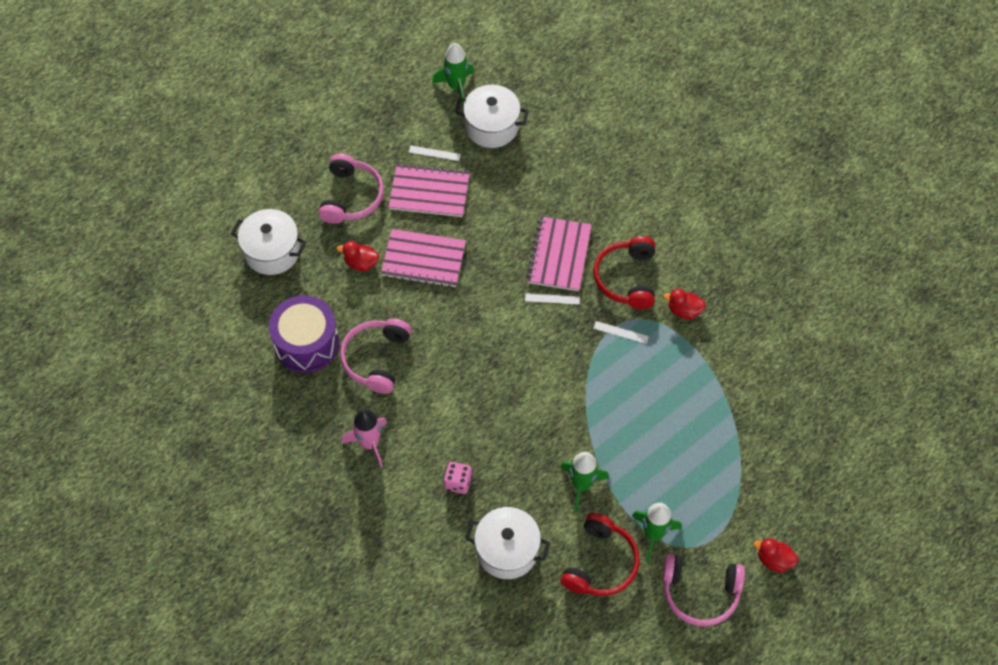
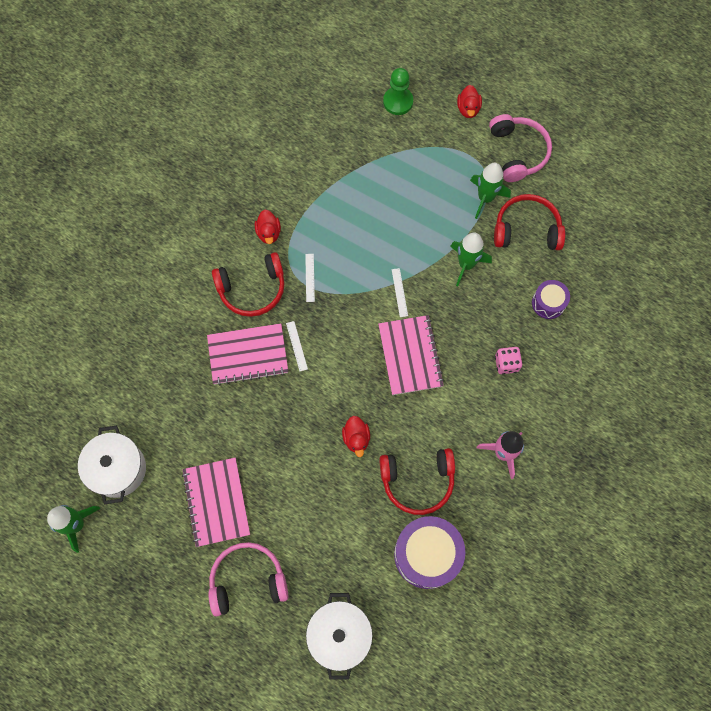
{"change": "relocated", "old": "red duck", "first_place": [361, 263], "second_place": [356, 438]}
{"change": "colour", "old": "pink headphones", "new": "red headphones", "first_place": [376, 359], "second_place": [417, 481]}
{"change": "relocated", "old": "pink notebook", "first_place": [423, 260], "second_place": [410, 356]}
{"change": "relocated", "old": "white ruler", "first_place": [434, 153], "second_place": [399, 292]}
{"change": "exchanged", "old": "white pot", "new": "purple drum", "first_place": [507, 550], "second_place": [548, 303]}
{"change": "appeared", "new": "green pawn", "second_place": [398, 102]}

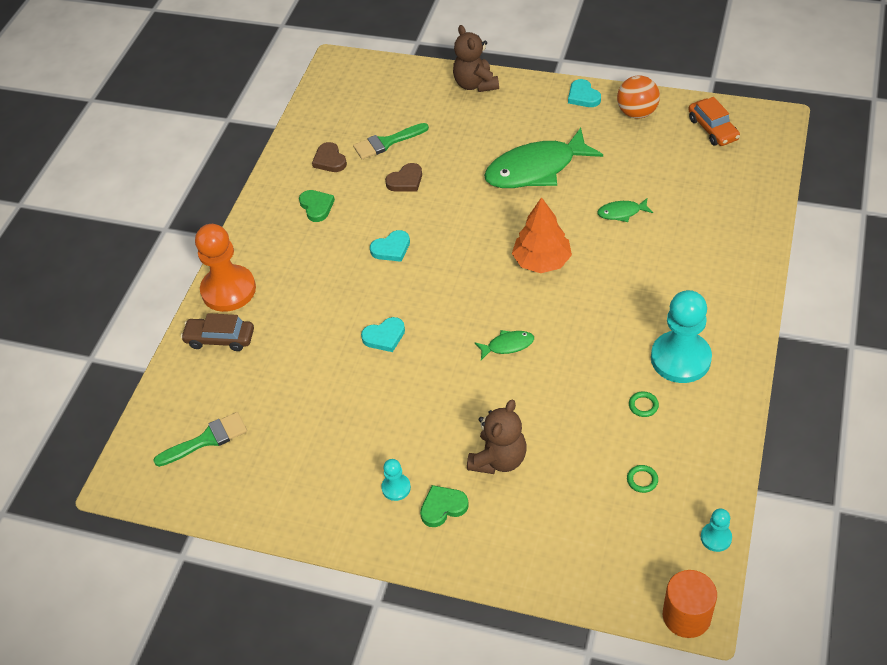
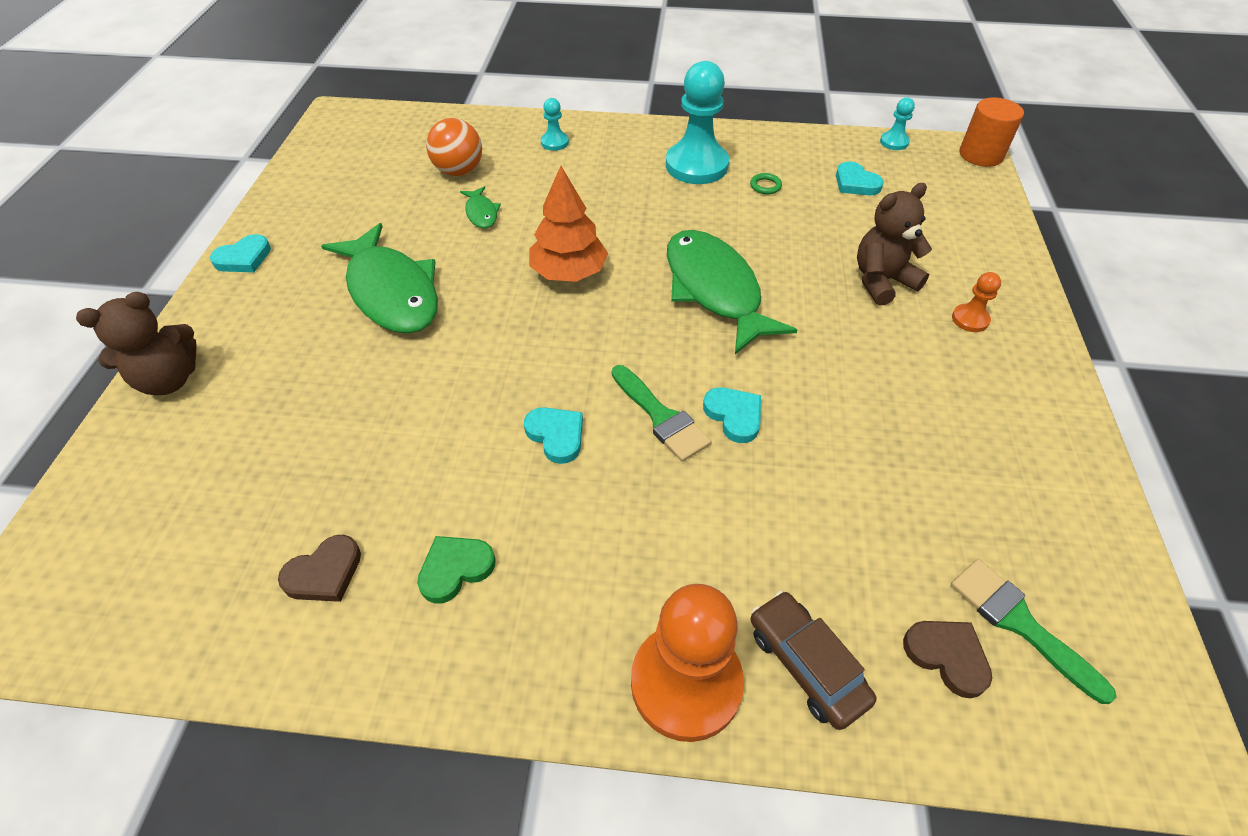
{"change": "spun", "old": "brown car", "first_place": [220, 339], "second_place": [806, 664], "degrees": 150}
{"change": "relocated", "old": "green brush", "first_place": [386, 142], "second_place": [661, 417]}
{"change": "relocated", "old": "turquoise pawn", "first_place": [396, 488], "second_place": [554, 142]}
{"change": "relocated", "old": "brown heart", "first_place": [405, 181], "second_place": [947, 656]}
{"change": "exchanged", "old": "green heart", "new": "orange pawn", "first_place": [443, 507], "second_place": [970, 319]}
{"change": "spun", "old": "brown teddy bear", "first_place": [498, 459], "second_place": [882, 281], "degrees": -45}
{"change": "size", "old": "green fish", "first_place": [507, 345], "second_place": [714, 290], "factor": 2.29}
{"change": "relocated", "old": "orange ball", "first_place": [637, 113], "second_place": [459, 171]}
{"change": "exchanged", "old": "green ring", "new": "turquoise heart", "first_place": [642, 480], "second_place": [855, 183]}
{"change": "missing", "old": "orange car", "first_place": [712, 129]}

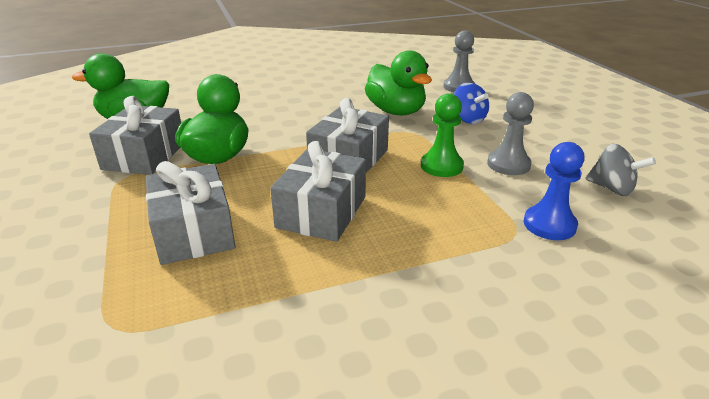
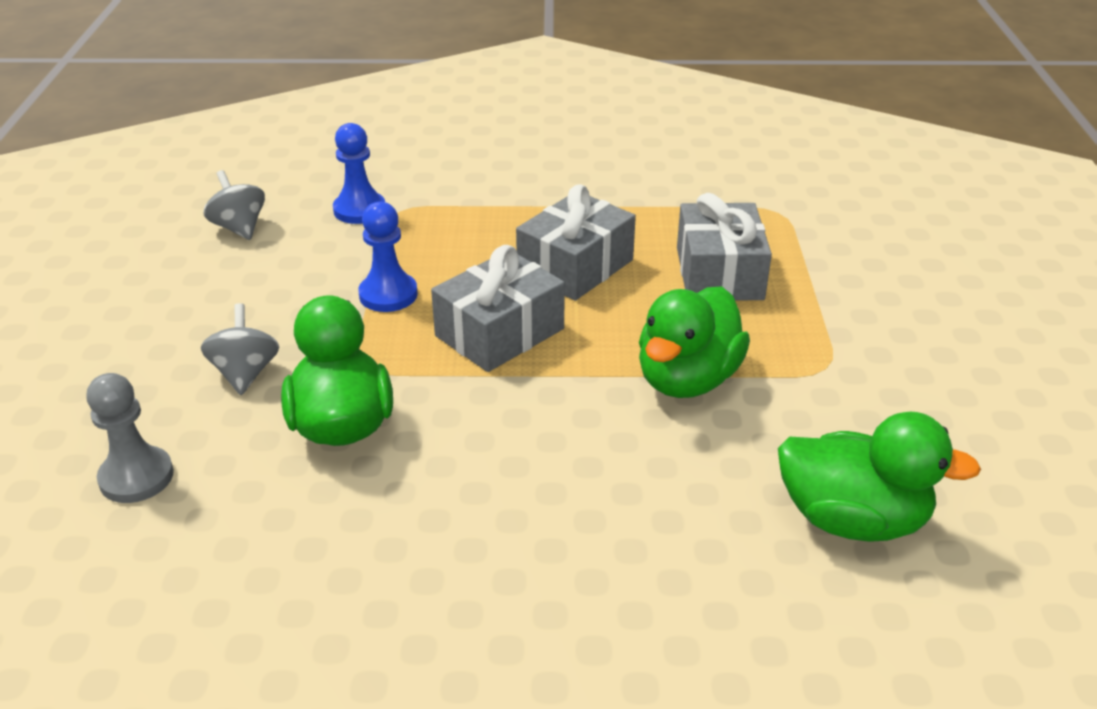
{"change": "missing", "old": "grey gift", "first_place": [144, 156]}
{"change": "colour", "old": "green pawn", "new": "blue pawn", "first_place": [441, 166], "second_place": [388, 295]}
{"change": "colour", "old": "blue spinning top", "new": "grey spinning top", "first_place": [468, 119], "second_place": [245, 373]}
{"change": "missing", "old": "grey pawn", "first_place": [508, 164]}

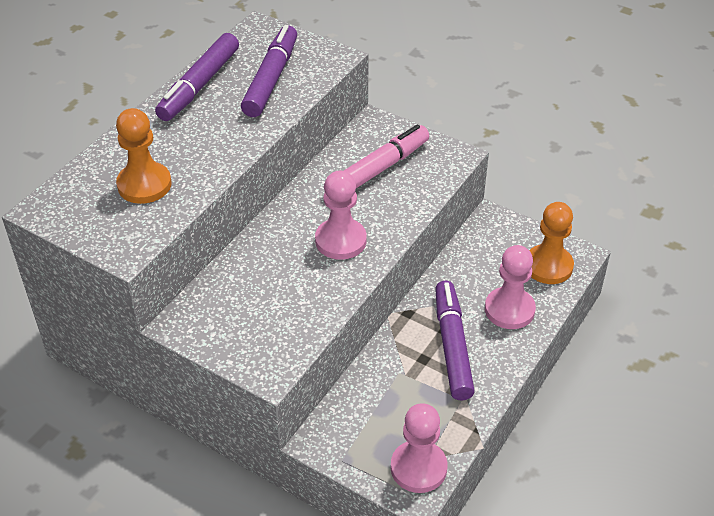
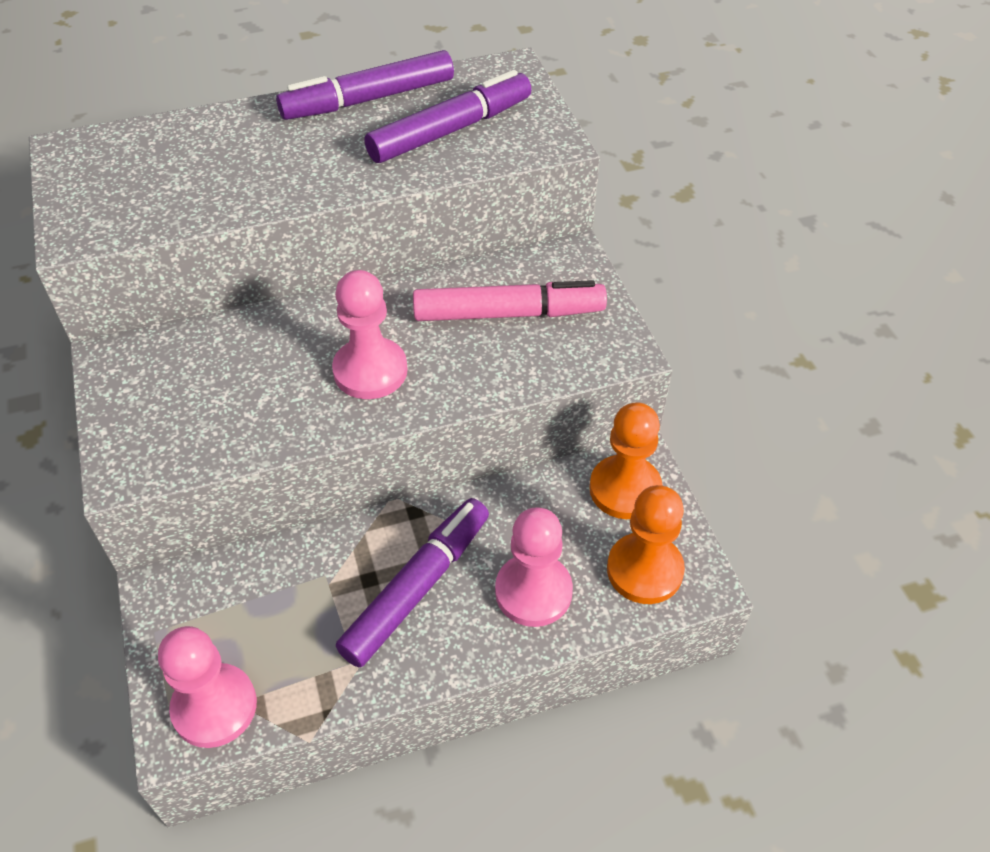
{"change": "relocated", "old": "orange pawn", "first_place": [144, 185], "second_place": [625, 489]}

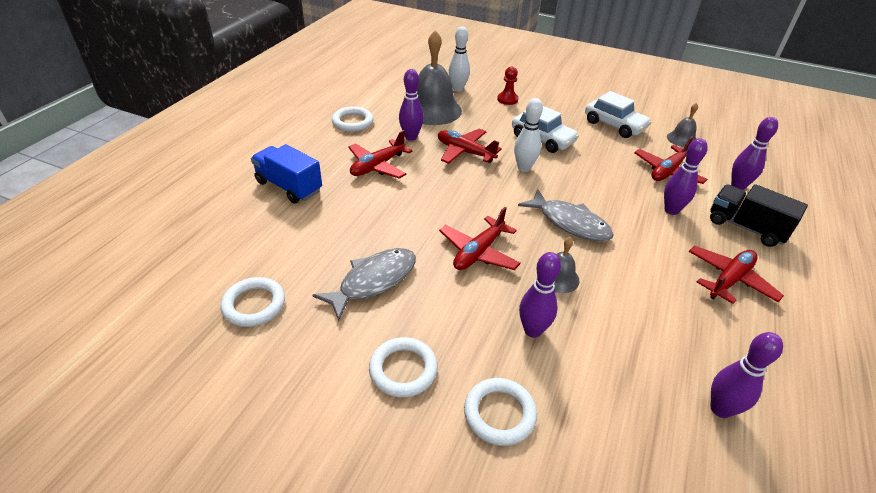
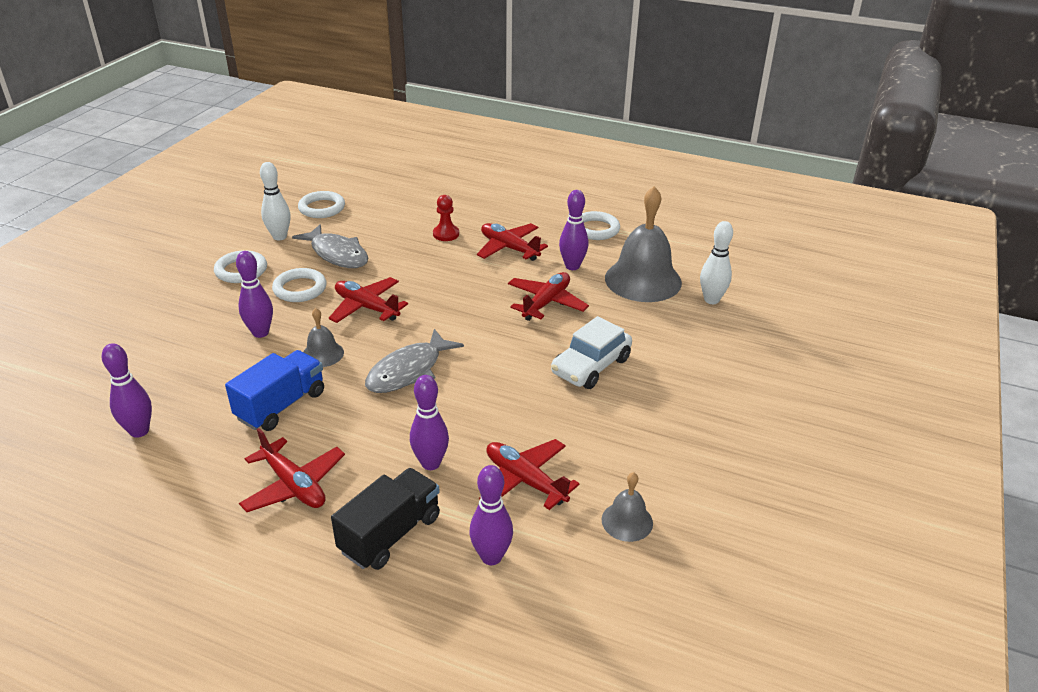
{"change": "relocated", "old": "blue truck", "first_place": [289, 187], "second_place": [281, 405]}
{"change": "relocated", "old": "white ring", "first_place": [499, 414], "second_place": [300, 289]}
{"change": "relocated", "old": "red pawn", "first_place": [507, 99], "second_place": [446, 234]}
{"change": "relocated", "old": "white bowling pin", "first_place": [524, 168], "second_place": [279, 237]}
{"change": "missing", "old": "white car", "first_place": [614, 125]}

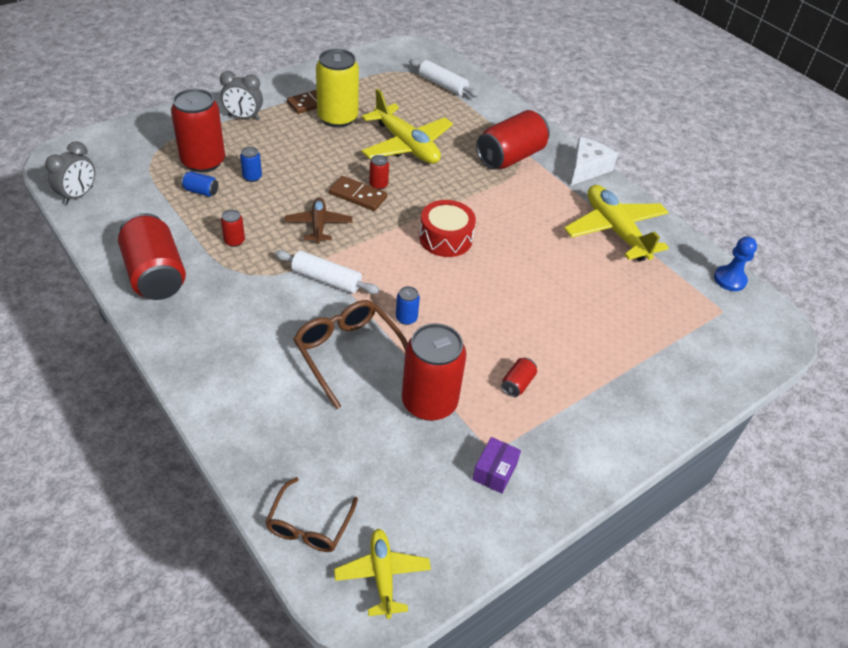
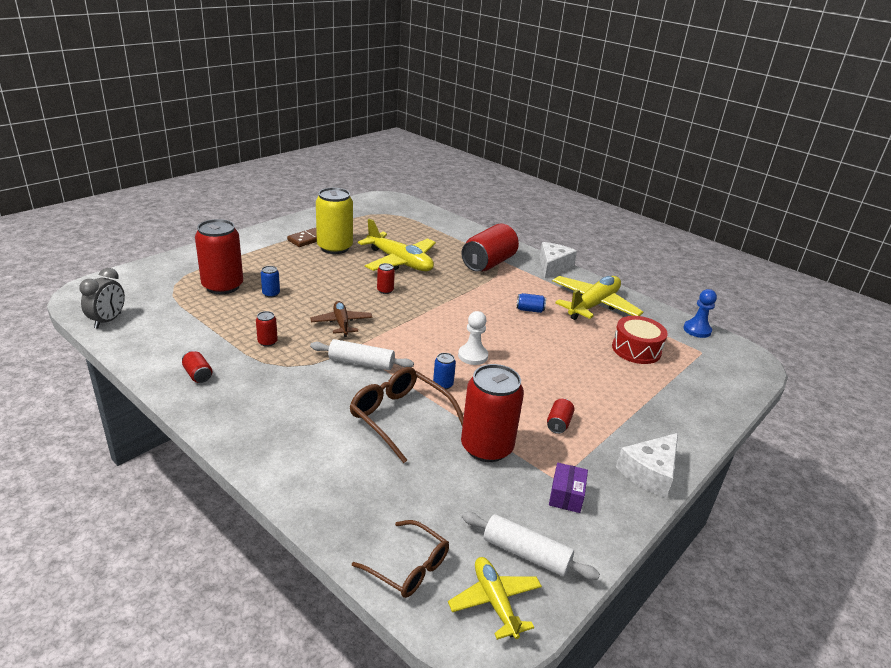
{"change": "size", "old": "red can", "first_place": [155, 274], "second_place": [198, 375], "factor": 0.43}
{"change": "relocated", "old": "blue can", "first_place": [201, 191], "second_place": [529, 310]}
{"change": "missing", "old": "grey clock", "first_place": [243, 117]}
{"change": "spun", "old": "brown glasses", "first_place": [309, 525], "second_place": [408, 567], "degrees": -60}
{"change": "missing", "old": "brown domino", "first_place": [358, 195]}
{"change": "relocated", "old": "white rolling pin", "first_place": [442, 85], "second_place": [526, 553]}
{"change": "relocated", "old": "red drum", "first_place": [445, 238], "second_place": [636, 349]}
{"change": "spun", "old": "yellow plane", "first_place": [615, 231], "second_place": [593, 305], "degrees": 75}
{"change": "appeared", "new": "white pawn", "second_place": [472, 356]}
{"change": "appeared", "new": "white cheese", "second_place": [650, 472]}

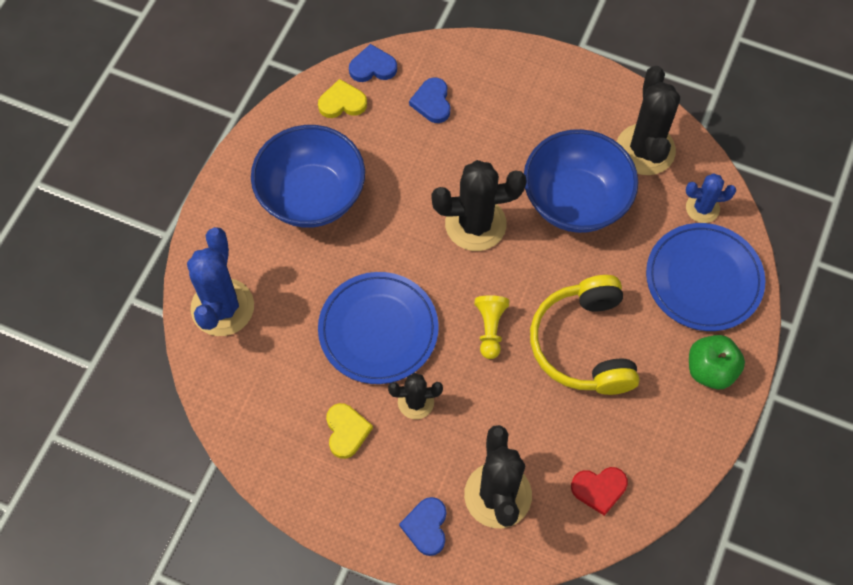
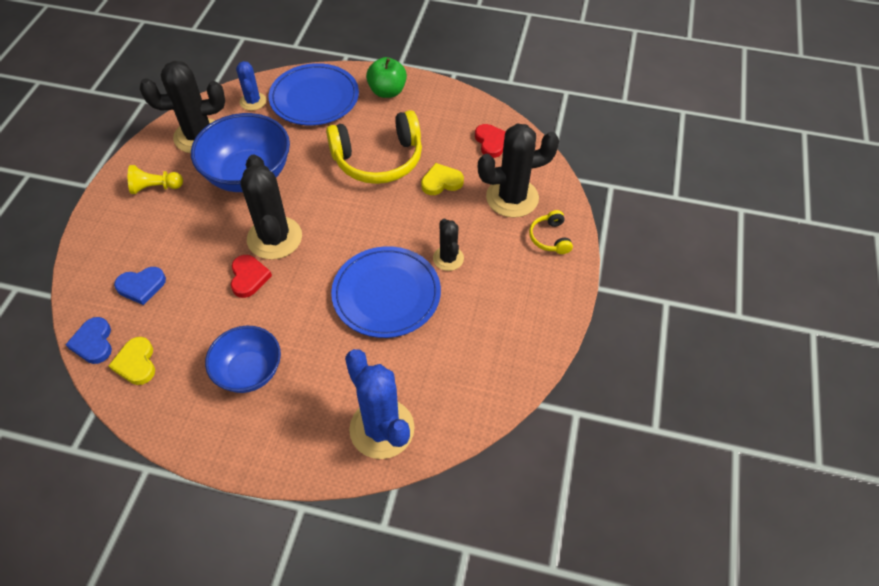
{"change": "spun", "old": "blue cactus", "first_place": [222, 307], "second_place": [382, 429], "degrees": 60}
{"change": "size", "old": "blue bowl", "first_place": [312, 196], "second_place": [249, 371], "factor": 0.64}
{"change": "relocated", "old": "yellow heart", "first_place": [346, 431], "second_place": [441, 182]}
{"change": "exchanged", "old": "blue heart", "new": "yellow headphones", "first_place": [426, 527], "second_place": [550, 238]}
{"change": "relocated", "old": "yellow pawn", "first_place": [490, 329], "second_place": [155, 187]}
{"change": "appeared", "new": "red heart", "second_place": [249, 277]}

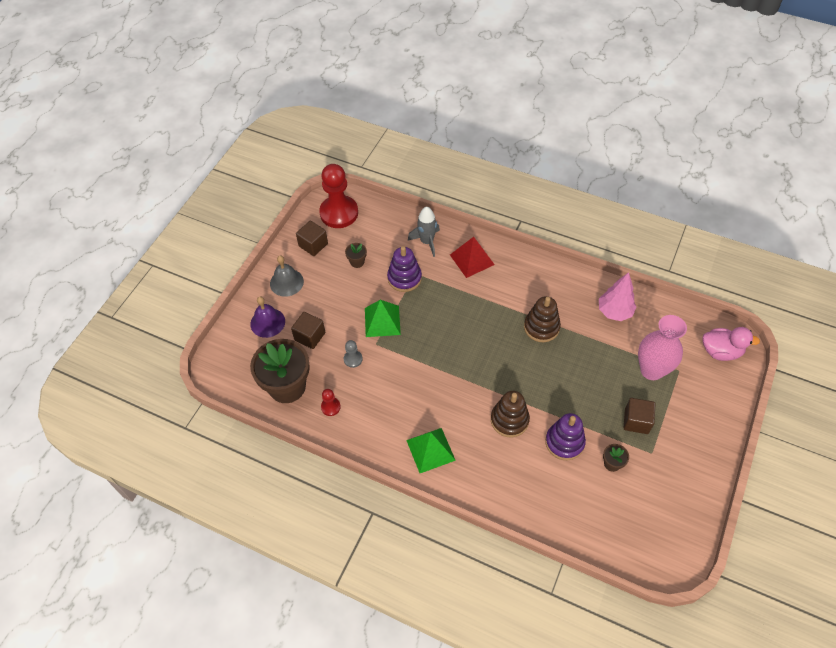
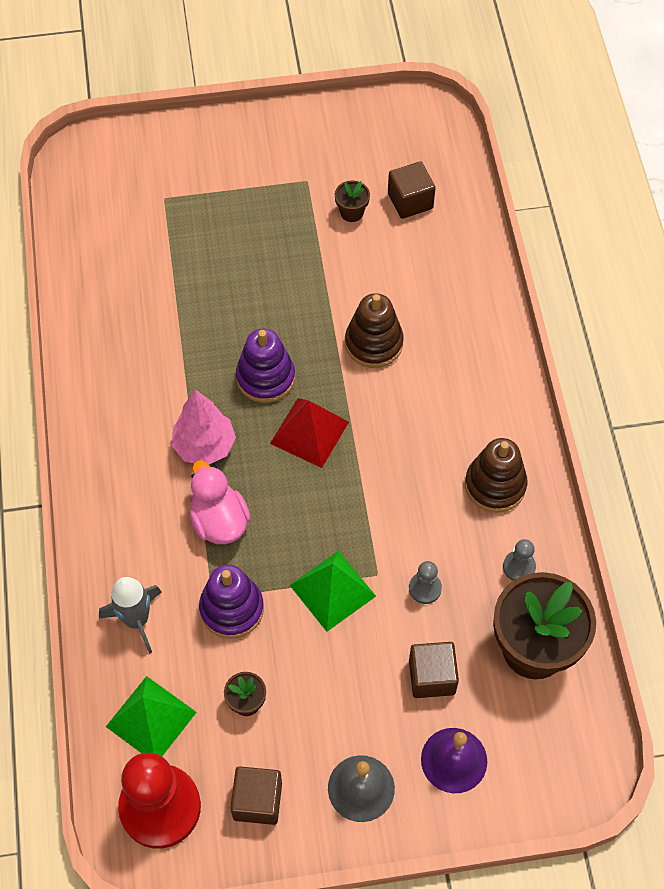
{"change": "colour", "old": "red pawn", "new": "grey pawn", "first_place": [330, 407], "second_place": [519, 567]}
{"change": "relocated", "old": "green pyramid", "first_place": [430, 450], "second_place": [151, 719]}
{"change": "relocated", "old": "red pyramid", "first_place": [472, 259], "second_place": [309, 432]}
{"change": "relocated", "old": "brown stacking toy", "first_place": [541, 327], "second_place": [495, 485]}
{"change": "relocated", "old": "purple stacking toy", "first_place": [564, 442], "second_place": [265, 378]}
{"change": "relocated", "old": "pink tree", "first_place": [614, 312], "second_place": [204, 446]}
{"change": "relocated", "old": "brown cube", "first_place": [636, 421], "second_place": [410, 201]}
{"change": "missing", "old": "pink vase", "first_place": [651, 370]}
{"change": "relocated", "old": "pink duck", "first_place": [720, 351], "second_place": [219, 521]}

